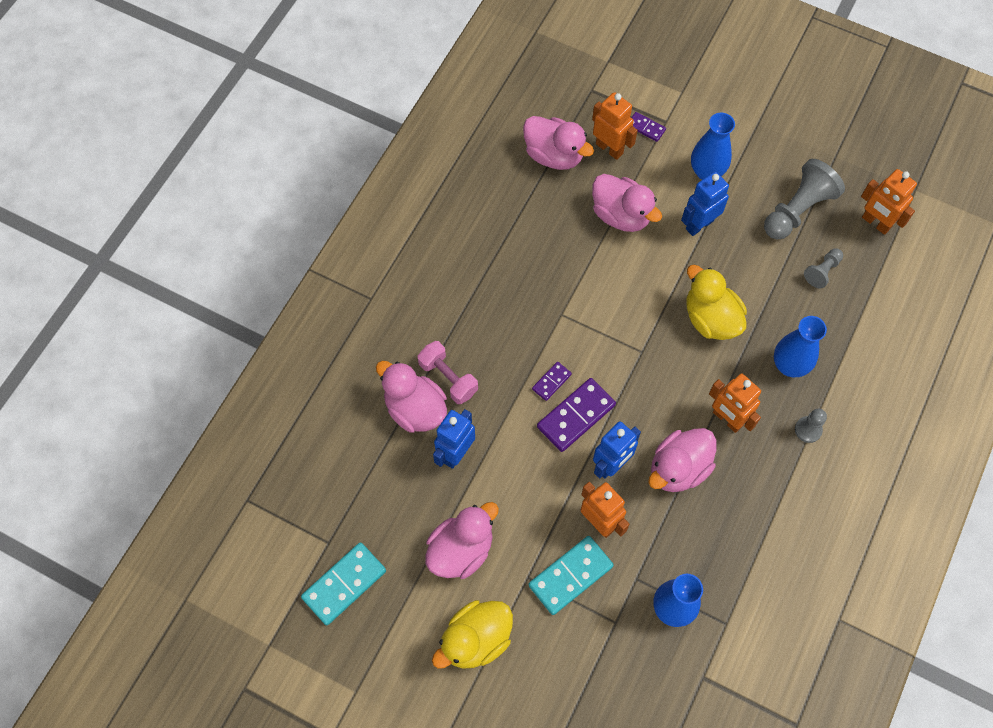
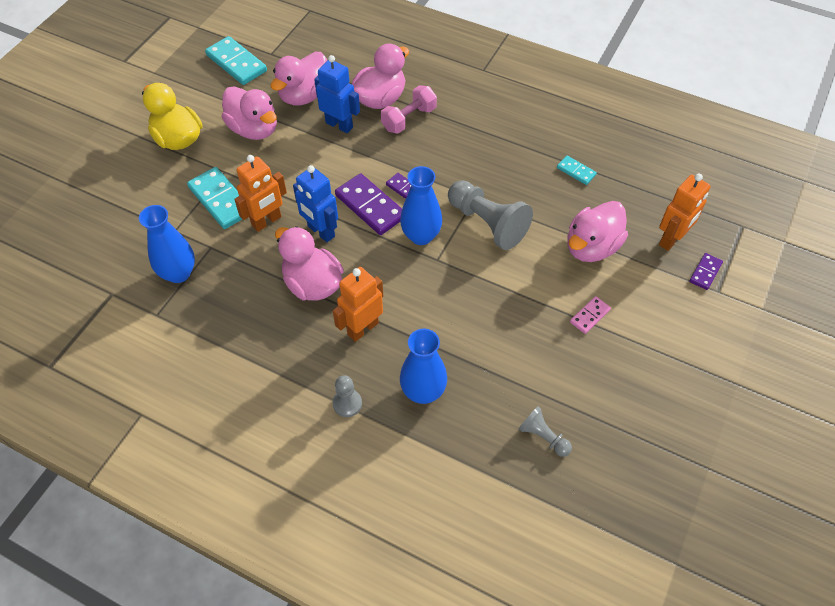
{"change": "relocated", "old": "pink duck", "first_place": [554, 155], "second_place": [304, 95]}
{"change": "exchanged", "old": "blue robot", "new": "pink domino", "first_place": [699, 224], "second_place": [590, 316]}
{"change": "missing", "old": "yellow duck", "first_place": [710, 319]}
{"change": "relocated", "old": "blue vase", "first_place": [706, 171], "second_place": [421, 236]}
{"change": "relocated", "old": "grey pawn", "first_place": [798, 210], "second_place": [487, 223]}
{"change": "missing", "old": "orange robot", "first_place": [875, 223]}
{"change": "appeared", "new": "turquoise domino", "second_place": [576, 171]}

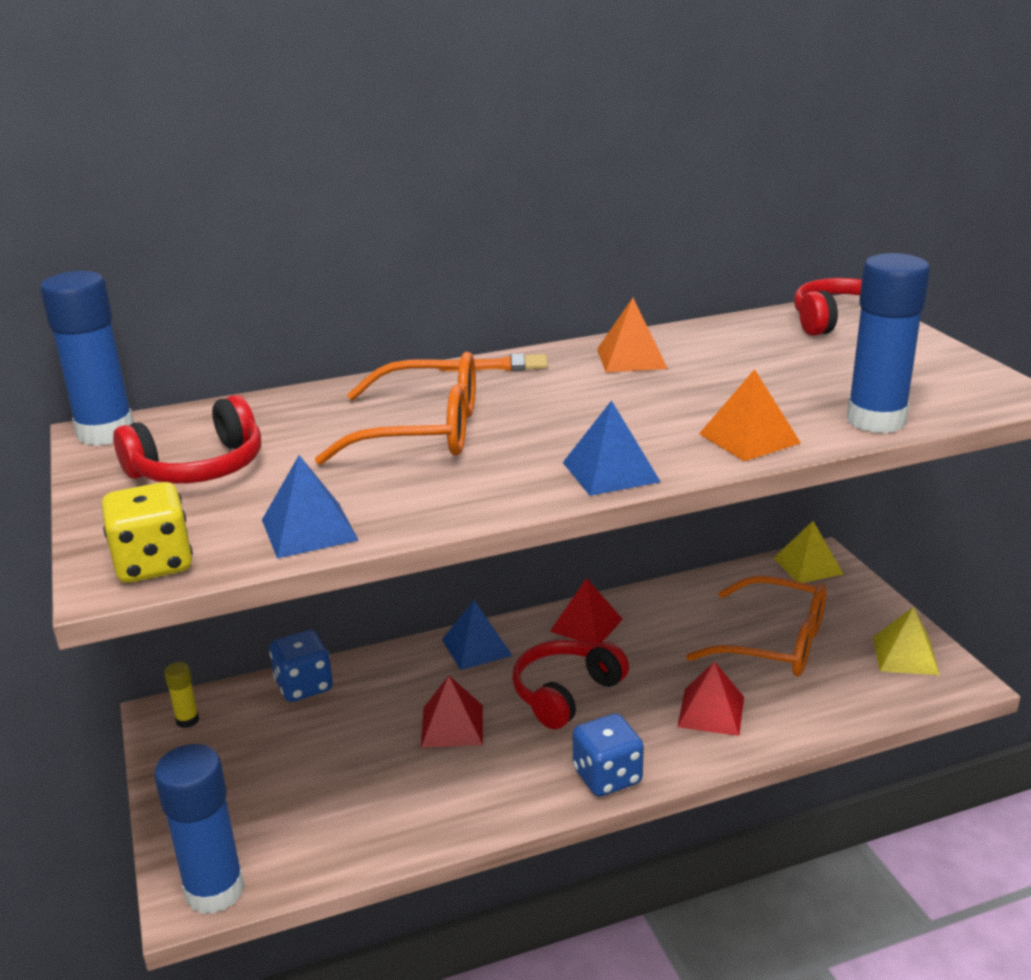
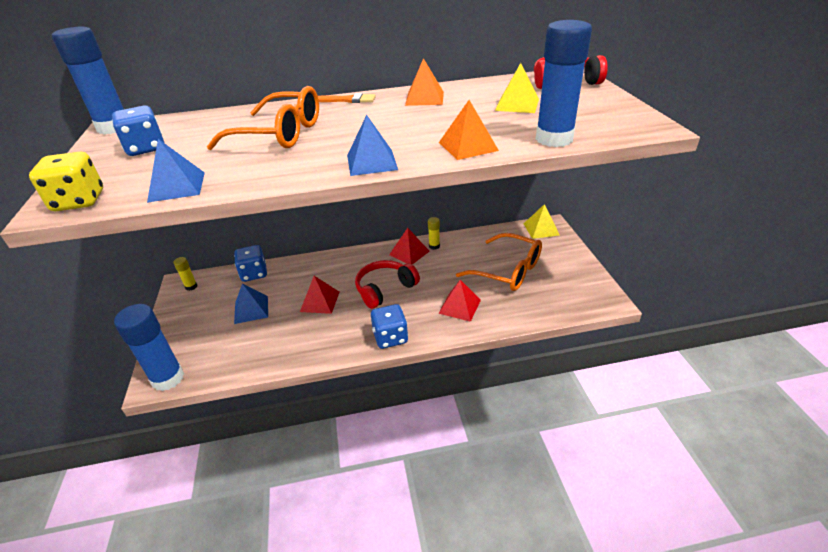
{"change": "exchanged", "old": "red headphones", "new": "blue dice", "first_place": [199, 468], "second_place": [146, 148]}
{"change": "relocated", "old": "blue pyramid", "first_place": [476, 647], "second_place": [251, 309]}
{"change": "relocated", "old": "yellow pyramid", "first_place": [905, 655], "second_place": [517, 104]}
{"change": "appeared", "new": "yellow glue stick", "second_place": [434, 246]}

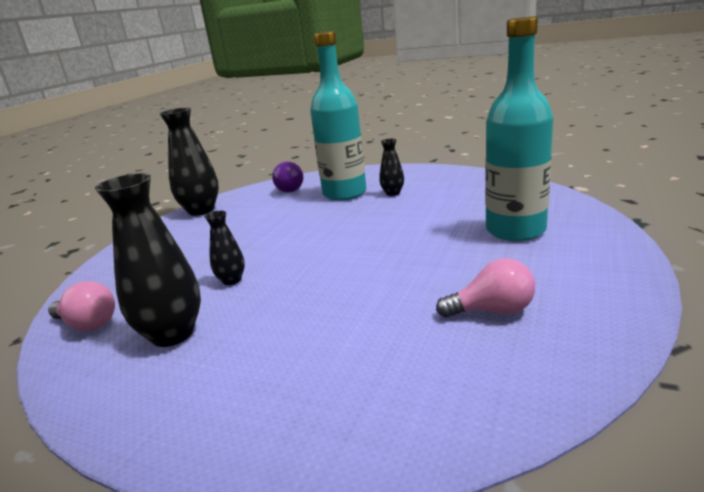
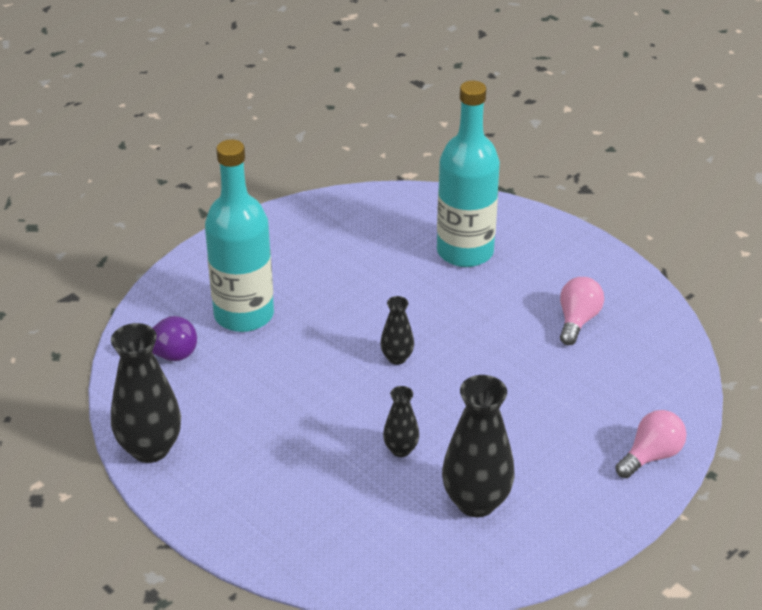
{"change": "relocated", "old": "pink light bulb", "first_place": [88, 324], "second_place": [651, 456]}
{"change": "relocated", "old": "black vase", "first_place": [392, 193], "second_place": [397, 358]}

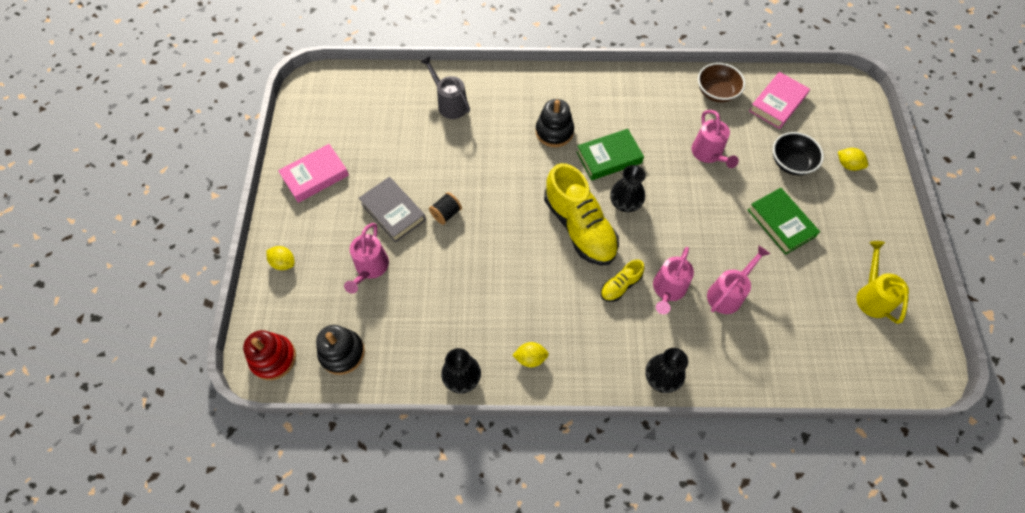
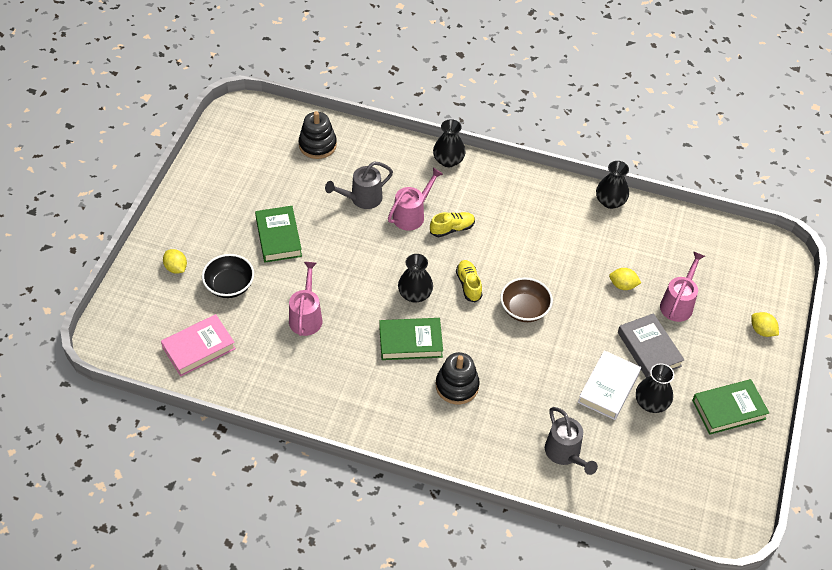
{"change": "missing", "old": "red stacking toy", "first_place": [273, 358]}
{"change": "colour", "old": "pink book", "new": "green book", "first_place": [315, 176], "second_place": [728, 409]}
{"change": "relocated", "old": "black stacking toy", "first_place": [342, 353], "second_place": [317, 145]}
{"change": "missing", "old": "black spool", "first_place": [446, 213]}
{"change": "relocated", "old": "yellow lemon", "first_place": [530, 358], "second_place": [623, 285]}
{"change": "size", "old": "yellow shoe", "first_place": [579, 227], "second_place": [468, 285], "factor": 0.48}
{"change": "relocated", "old": "brown bowl", "first_place": [716, 92], "second_place": [524, 309]}
{"change": "colour", "old": "pink watering can", "new": "grey watering can", "first_place": [728, 293], "second_place": [361, 199]}
{"change": "missing", "old": "yellow watering can", "first_place": [871, 295]}
{"change": "appeared", "new": "white book", "second_place": [608, 388]}
{"change": "appeared", "new": "black vase", "second_place": [651, 403]}

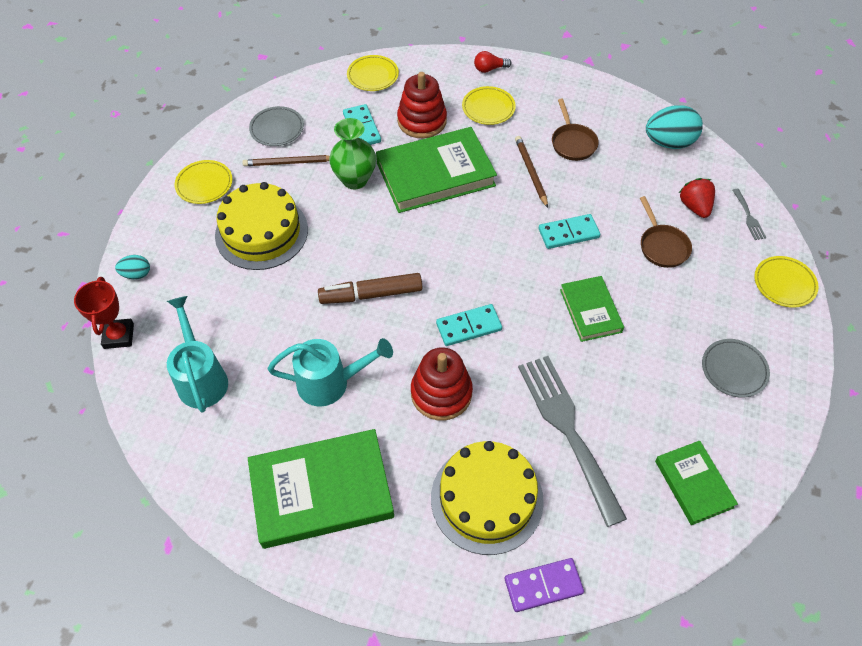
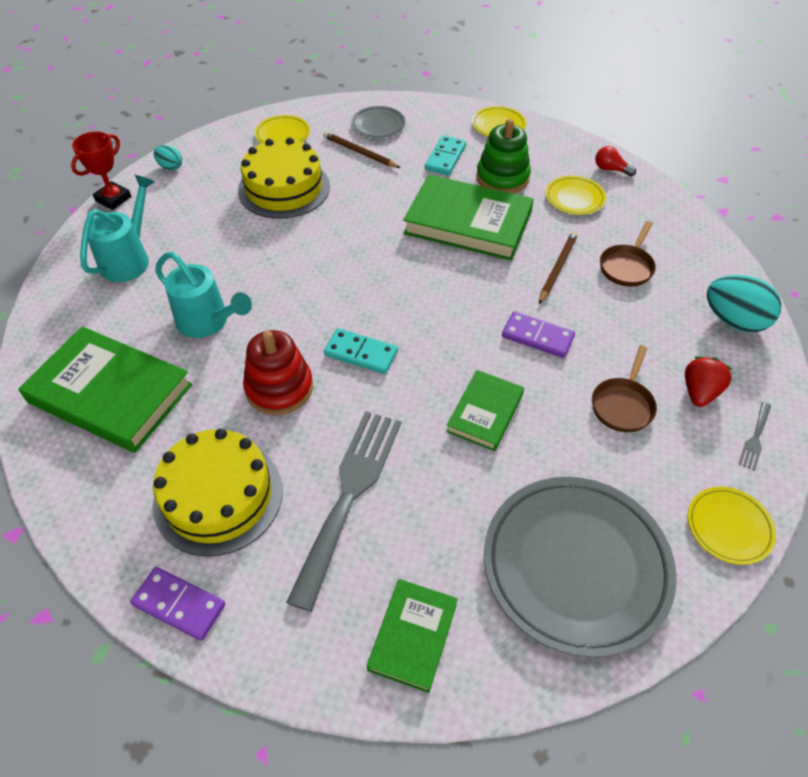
{"change": "missing", "old": "brown marker", "first_place": [371, 294]}
{"change": "missing", "old": "green vase", "first_place": [355, 179]}
{"change": "colour", "old": "red stacking toy", "new": "green stacking toy", "first_place": [422, 121], "second_place": [502, 178]}
{"change": "colour", "old": "turquoise domino", "new": "purple domino", "first_place": [568, 233], "second_place": [537, 337]}
{"change": "size", "old": "grey plate", "first_place": [734, 370], "second_place": [576, 566], "factor": 2.14}

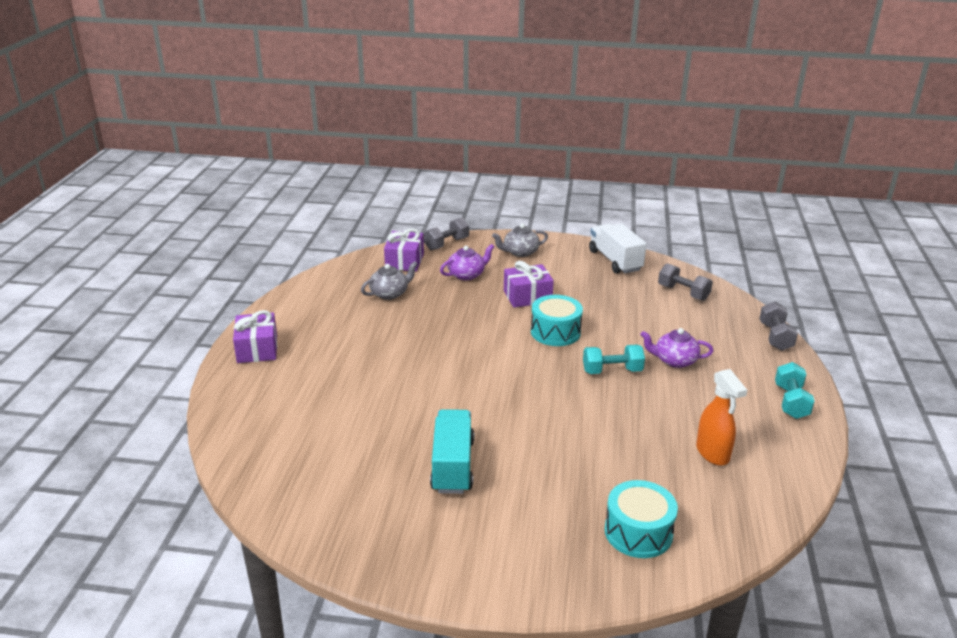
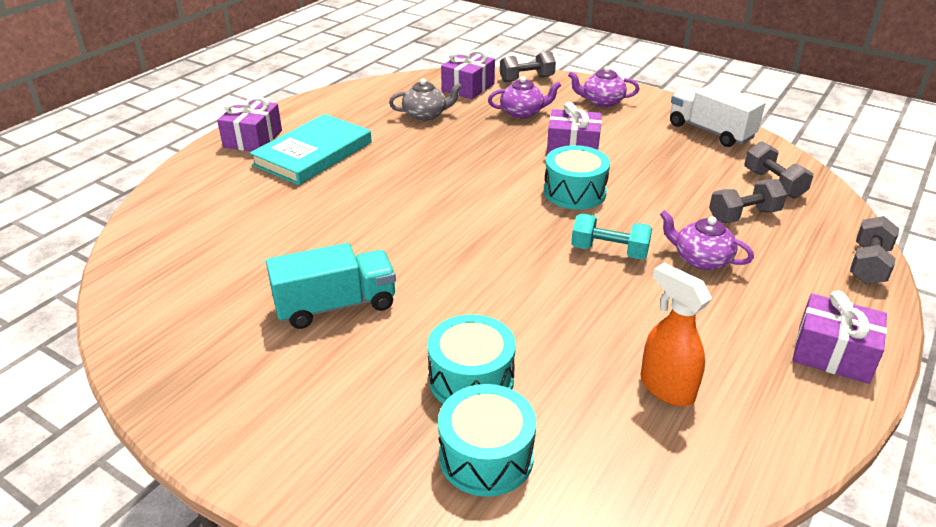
{"change": "spun", "old": "turquoise truck", "first_place": [452, 465], "second_place": [336, 305], "degrees": 45}
{"change": "colour", "old": "grey teapot", "new": "purple teapot", "first_place": [520, 252], "second_place": [602, 102]}
{"change": "spun", "old": "white truck", "first_place": [615, 261], "second_place": [710, 131], "degrees": -45}
{"change": "spun", "old": "orange spray bottle", "first_place": [712, 453], "second_place": [666, 388], "degrees": 135}
{"change": "exchanged", "old": "turquoise dumbbell", "new": "purple gift", "first_place": [791, 402], "second_place": [832, 354]}
{"change": "appeared", "new": "turquoise book", "second_place": [313, 154]}
{"change": "appeared", "new": "turquoise drum", "second_place": [471, 379]}
{"change": "appeared", "new": "grey dumbbell", "second_place": [744, 216]}

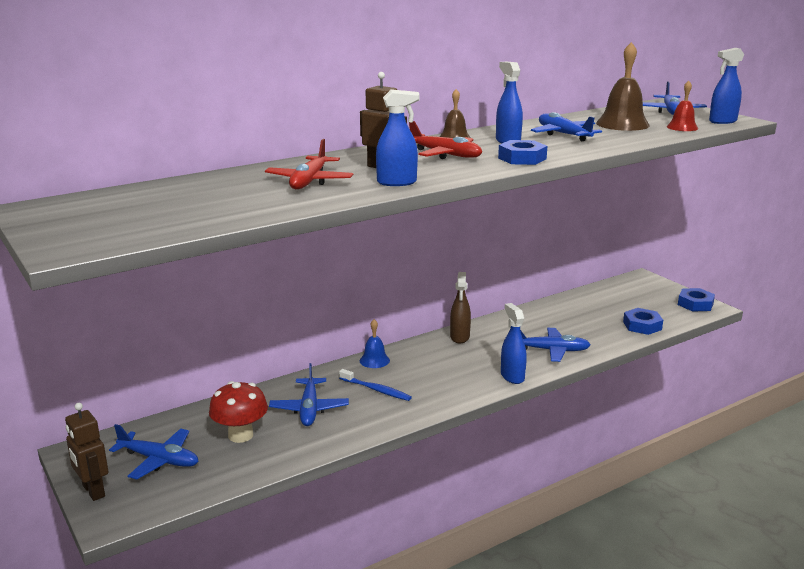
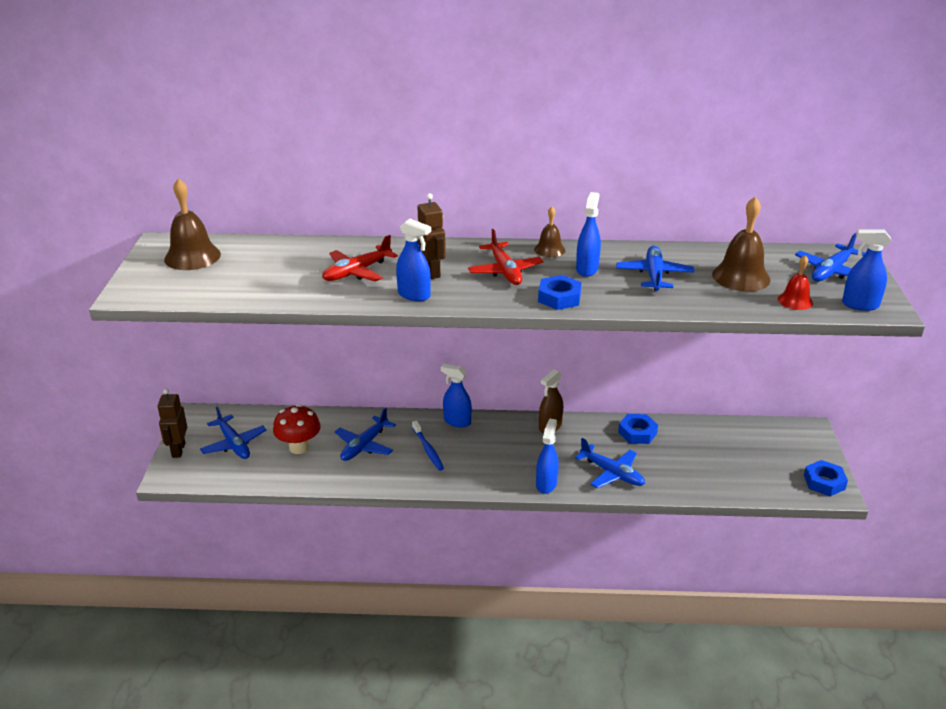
{"change": "exchanged", "old": "blue bell", "new": "blue spray bottle", "first_place": [374, 360], "second_place": [457, 421]}
{"change": "relocated", "old": "blue nut", "first_place": [642, 325], "second_place": [637, 433]}
{"change": "appeared", "new": "brown bell", "second_place": [192, 256]}

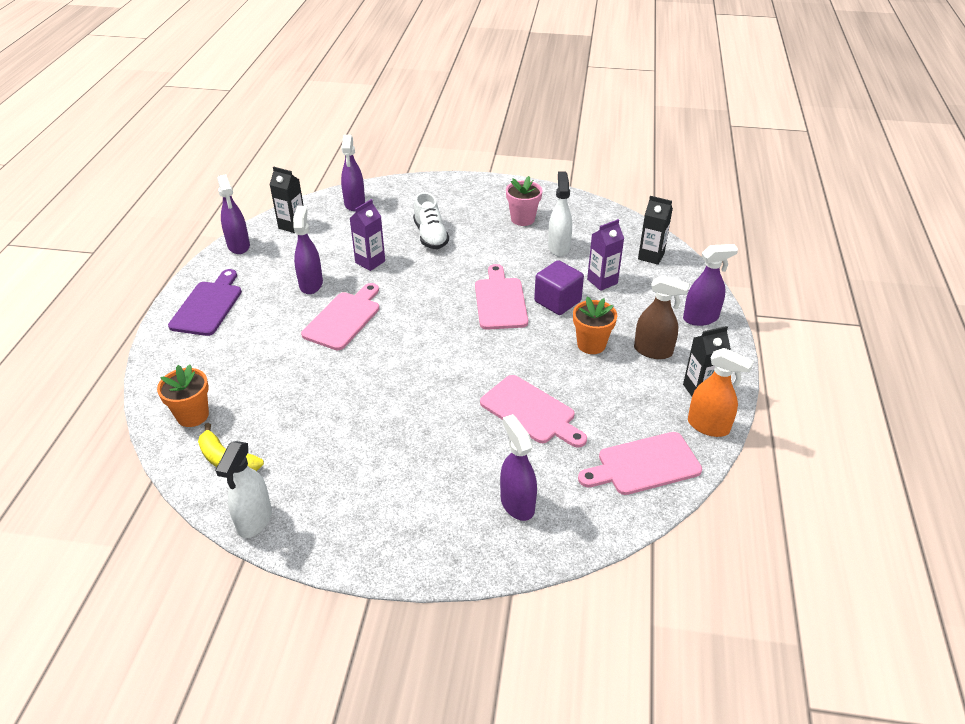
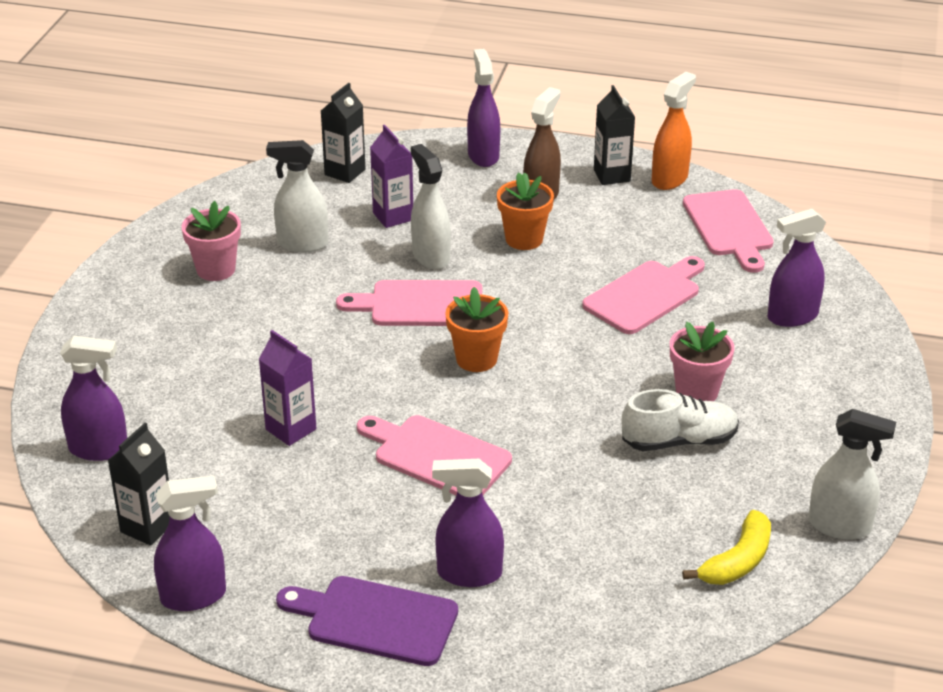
{"change": "relocated", "old": "orange flower pot", "first_place": [192, 415], "second_place": [476, 359]}
{"change": "relocated", "old": "purple spray bottle", "first_place": [311, 284], "second_place": [469, 573]}
{"change": "relocated", "old": "white shoe", "first_place": [430, 236], "second_place": [679, 441]}
{"change": "exchanged", "old": "purple cube", "new": "white spray bottle", "first_place": [557, 301], "second_place": [430, 256]}
{"change": "appeared", "new": "pink flower pot", "second_place": [696, 392]}

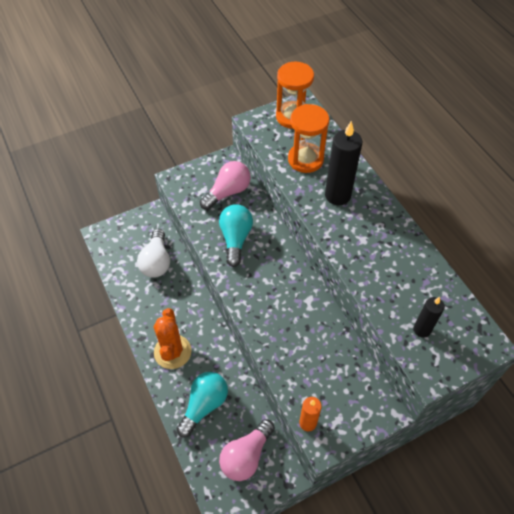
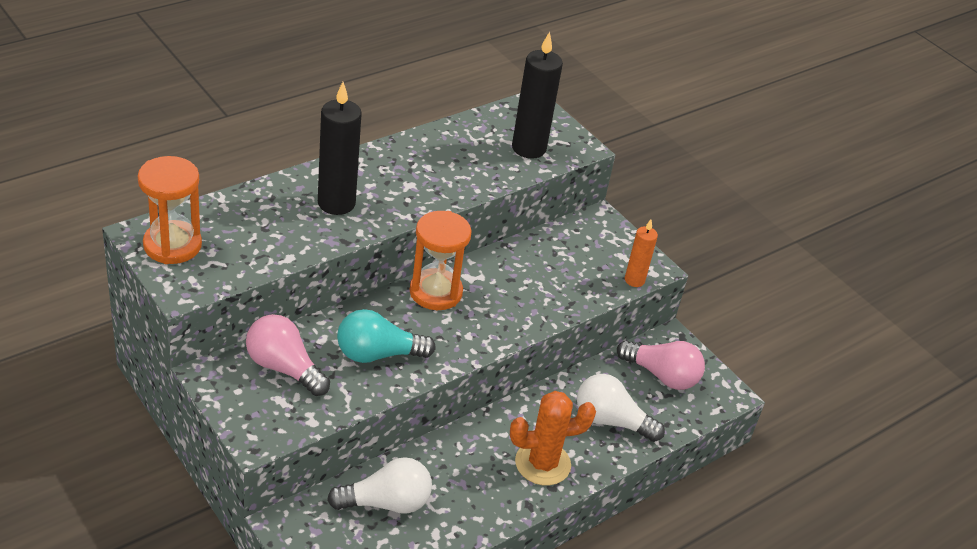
{"change": "colour", "old": "turquoise light bulb", "new": "white light bulb", "first_place": [204, 405], "second_place": [611, 421]}
{"change": "relocated", "old": "orange hourglass", "first_place": [305, 159], "second_place": [435, 292]}
{"change": "size", "old": "black candle", "first_place": [422, 330], "second_place": [529, 148], "factor": 1.72}

